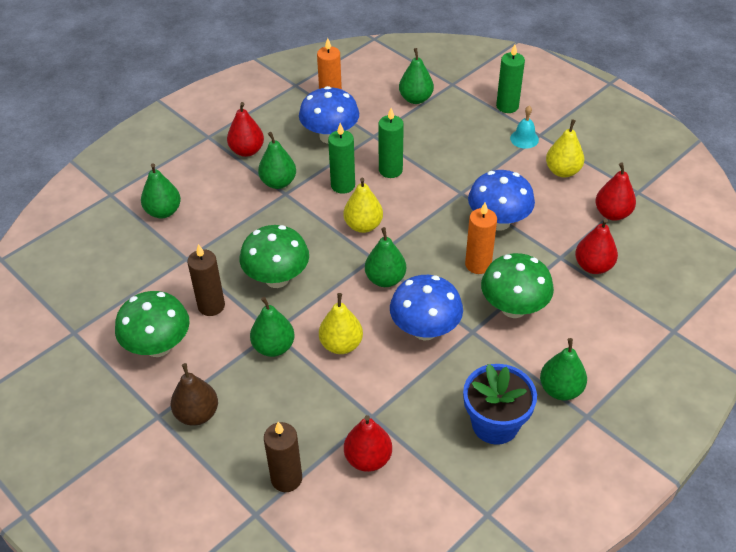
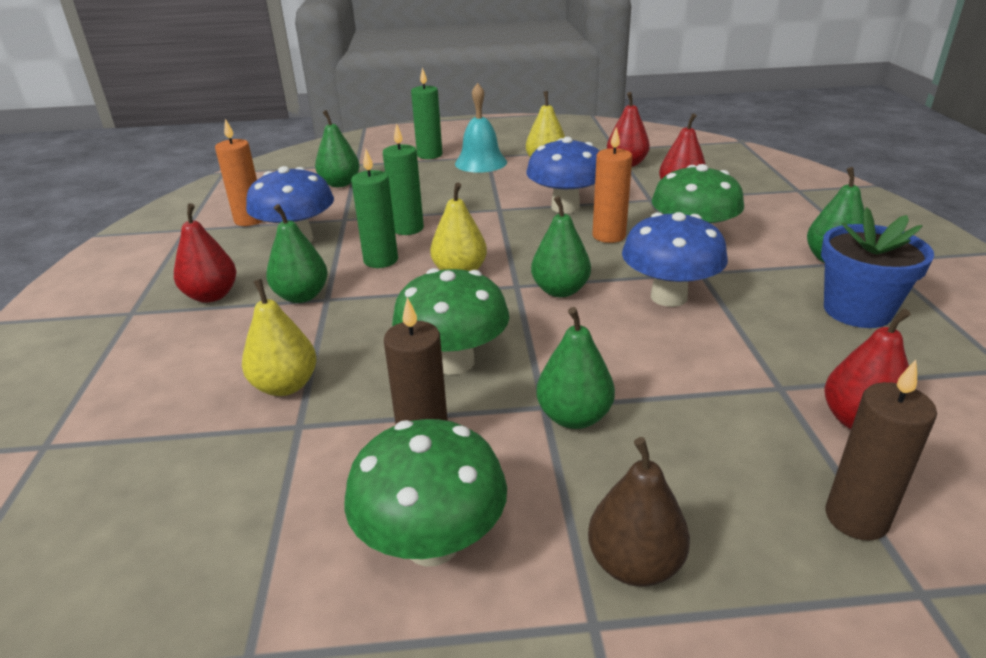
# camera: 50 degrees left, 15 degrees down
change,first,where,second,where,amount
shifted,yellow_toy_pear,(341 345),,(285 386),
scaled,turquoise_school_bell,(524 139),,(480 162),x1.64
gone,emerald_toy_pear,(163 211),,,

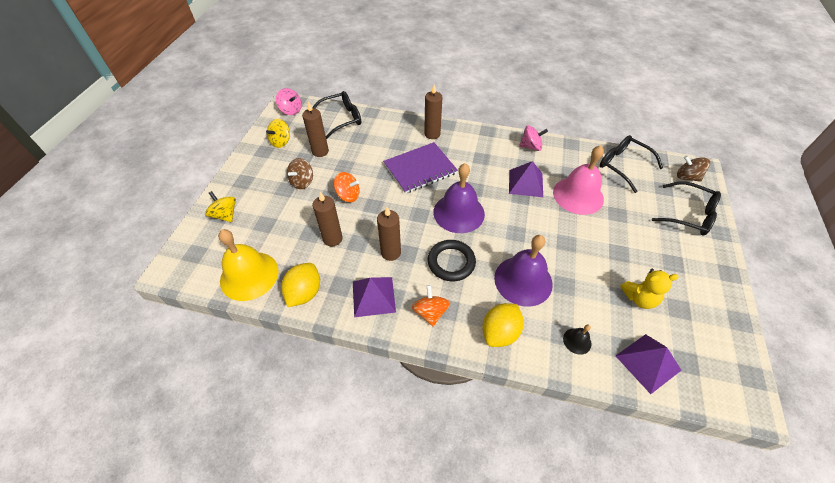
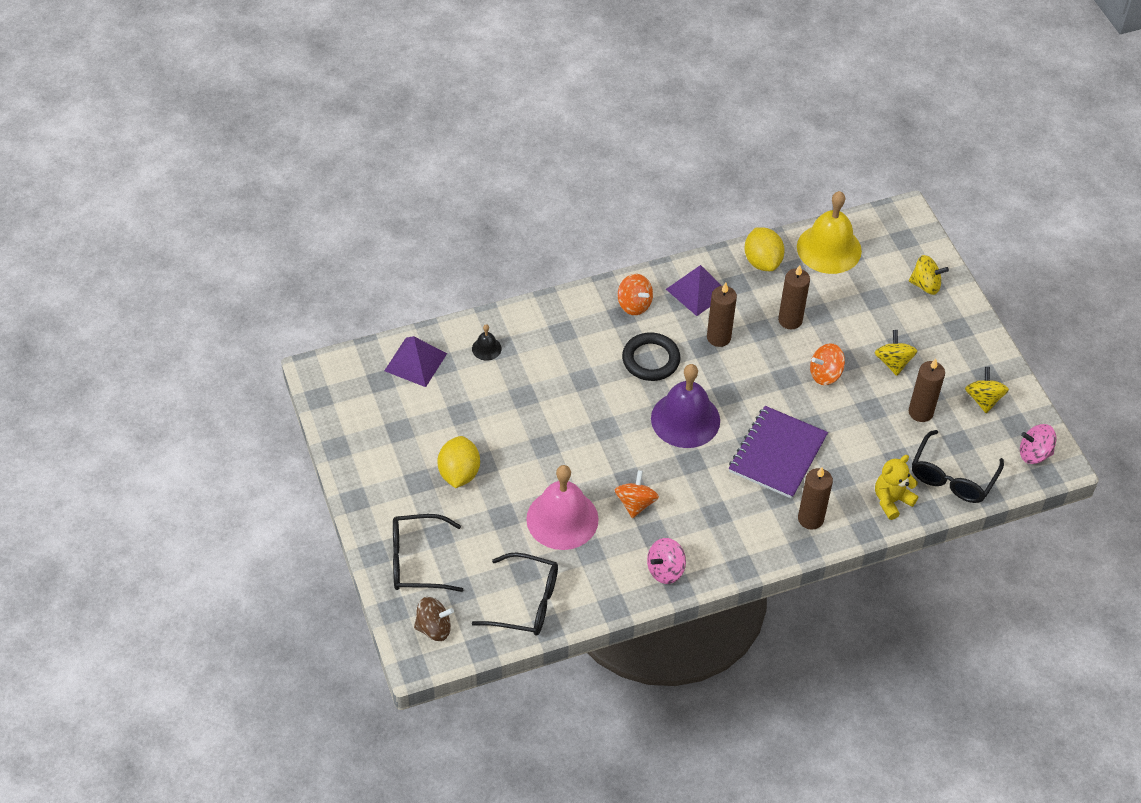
# camera: 145 degrees right, 0 degrees up
change,first,where,second,where,amount
shifted,yellow_toy_lemon,(500 332),,(459 473),
swapped,royal_purple_pyramid_shape,(526 183),bright_orange_spinning_top,(635 503),
repainted,dark_brown_spinning_top,(302 182),yellow_spinning_top,(893 362),
shifted,yellow_stuffed_bear,(639 298),,(891 500),
gone,royal_purple_school_bell,(523 280),,,

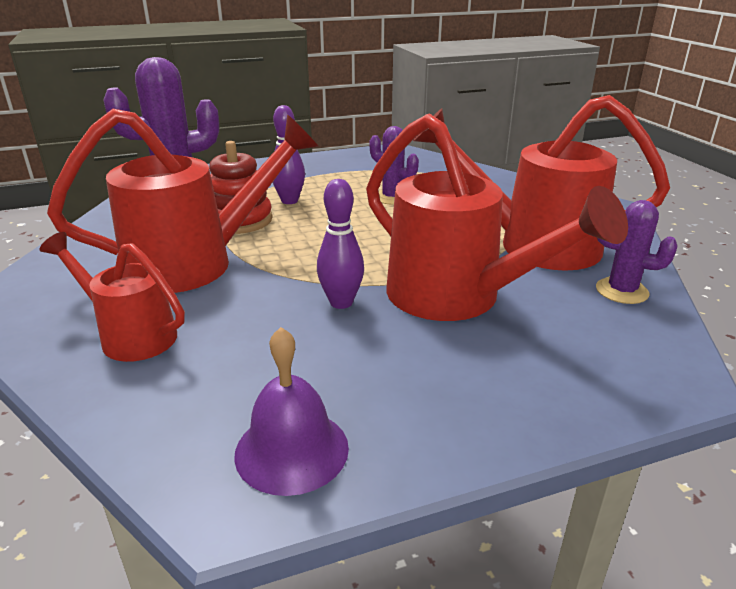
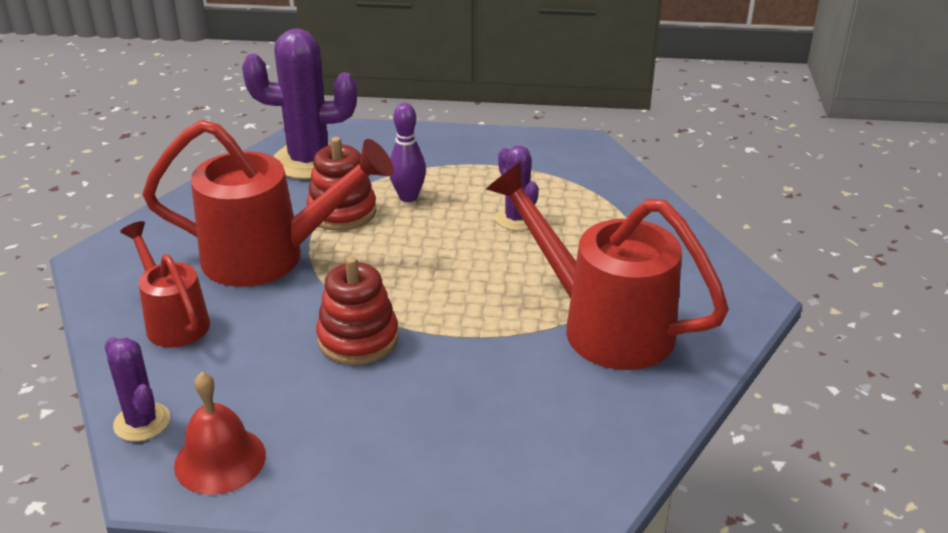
# camera: 25 degrees right, 5 degrees up
change,first,where,second,where,amount
shifted,royal_purple_cactus,(621 291),,(142 422),
repainted,royal_purple_school_bell,(292 450),scarlet_school_bell,(220 460),
swapped,royal_purple_tenpin,(341 302),scarlet_stacking_toy,(358 339),
gone,scarlet_watering_pot,(457 298),,,

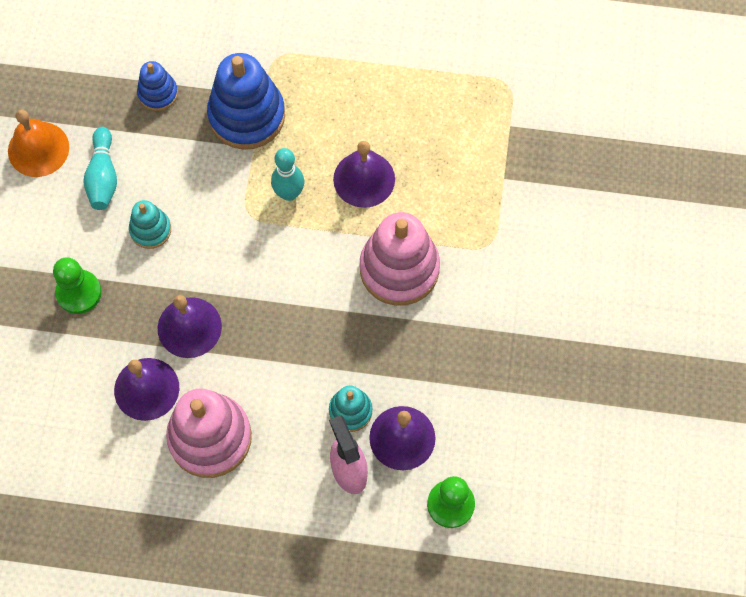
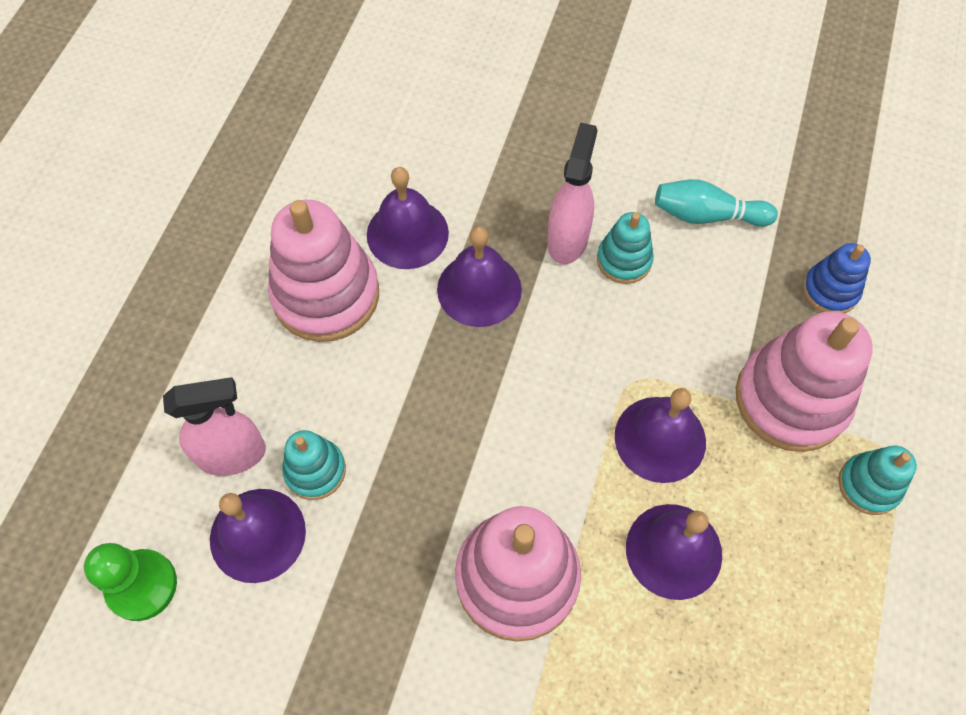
# camera: 100 degrees right, 5 degrees down
change,first,where,second,where,amount
new,,,rosy_spray_cleaner,(567 239),
swapped,turquoise_tenpin,(289 193),royal_purple_school_bell,(660 439),
repainted,royal_blue_stacking_toy,(247 115),rosy_stacking_toy,(791 399),
new,,,turquoise_stacking_toy,(869 485),
gone,bright_orange_school_bell,(38 149),,,
gone,emerald_pawn,(79 292),,,

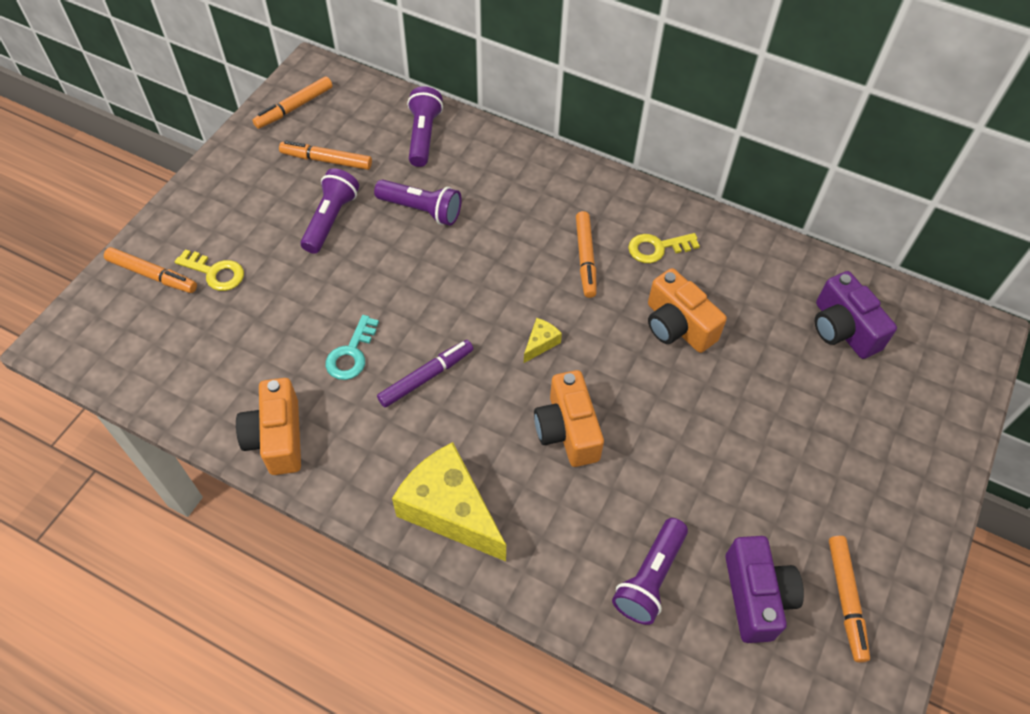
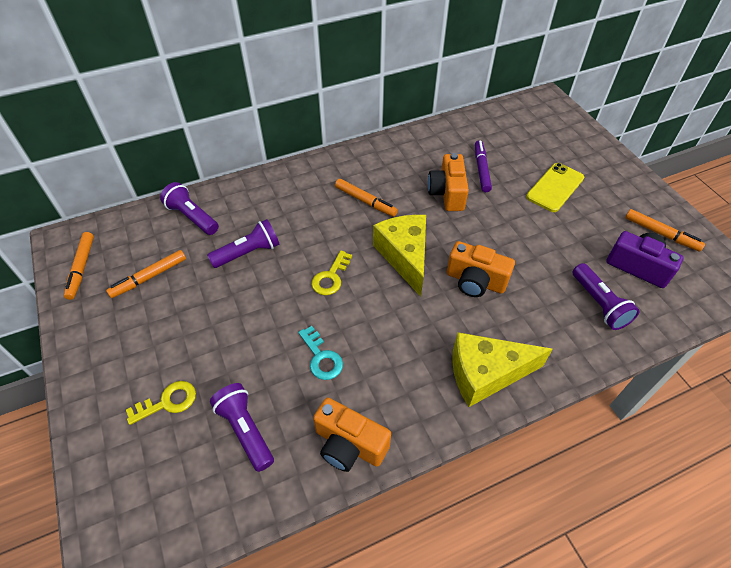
# camera: 50 degrees left, 5 degrees down
change,first,where,second,where,amount
shifted,royal_purple_torch,(331 219),,(245 430),
shifted,yellow_latchkey,(657 248),,(331 277),
scaled,yellow_cheese,(540 343),,(404 256),x2.38
rotated,bright_orange_camera,(677 326),,(447 193),90 degrees clockwise
shifted,royal_purple_marker_pen,(426 377),,(481 169),
new,,,yellow_mobile_phone,(555 187),
gone,bright_orange_marker_pen,(152 275),,,
gone,royal_purple_camera,(842 329),,,

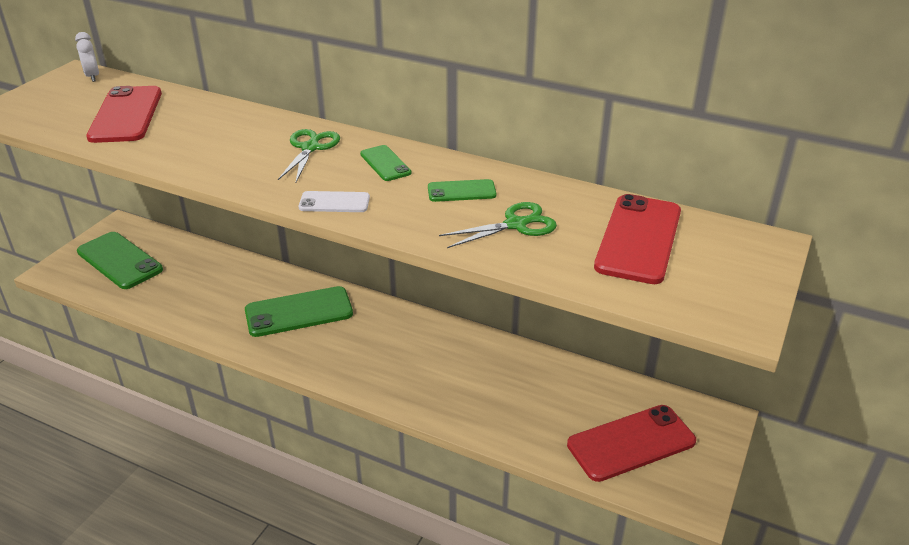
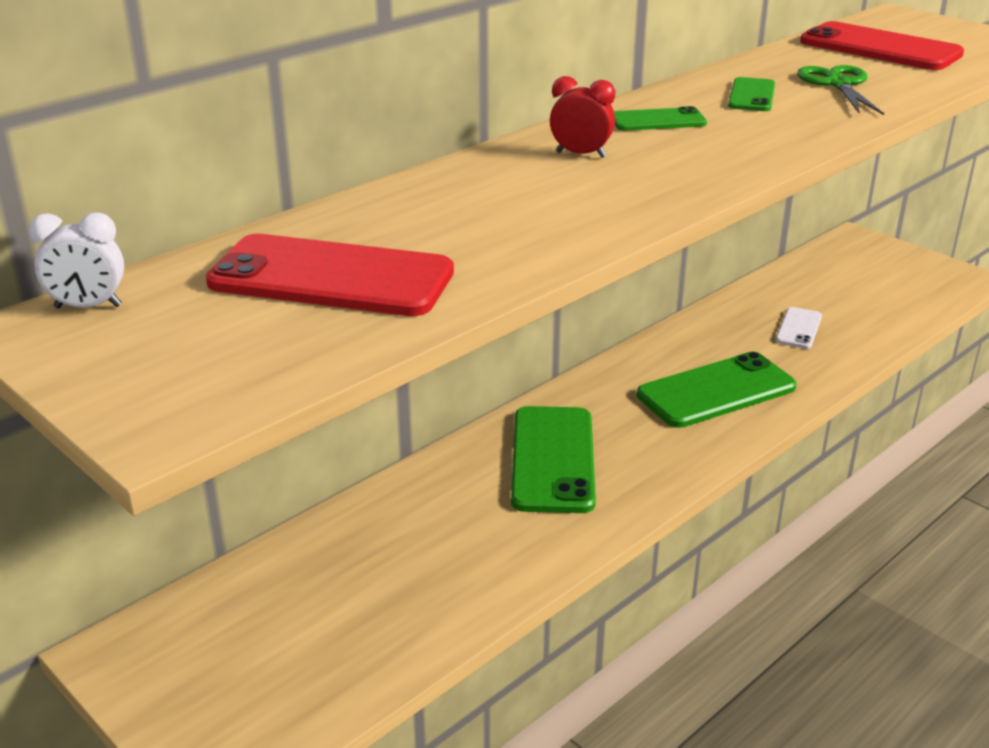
# camera: 70 degrees left, 5 degrees down
change,first,where,second,where,amount
swapped,emerald_scissors,(310 148),scarlet_clock,(580 154),
shifted,emerald_mobile_phone,(119 261),,(716 391),
shifted,snow-white_mobile_phone,(334 202),,(798 328),
gone,scarlet_mobile_phone,(631 443),,,

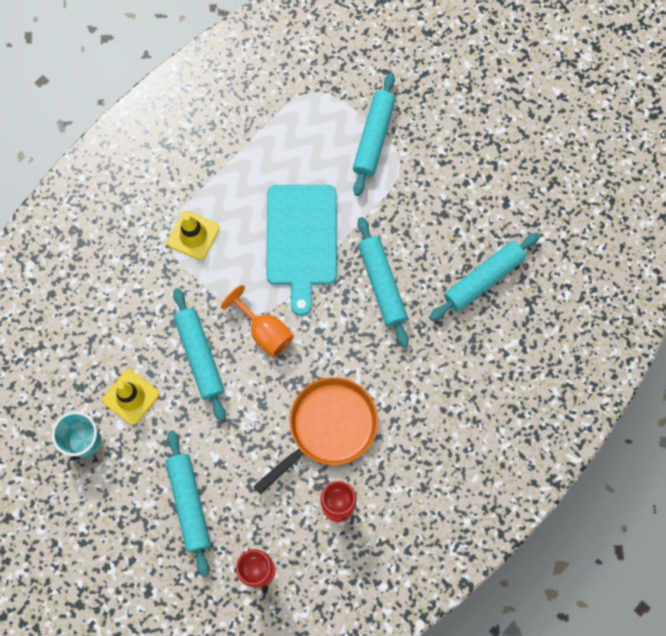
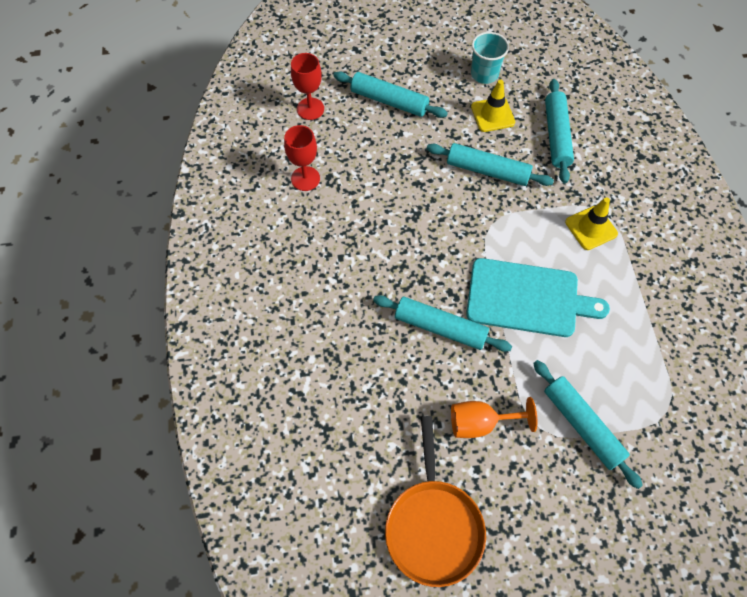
# camera: 130 degrees right, 10 degrees down
change,first,where,second,where,amount
shifted,bright_orange_frying_pan,(328 427),,(433 526),
shifted,bright_orange_wine_glass,(265 331),,(480 423),
rotated,turquoise_bread_board,(301 240),,(527 298),150 degrees clockwise
shifted,turquoise_rolling_pin,(483 279),,(556 136),

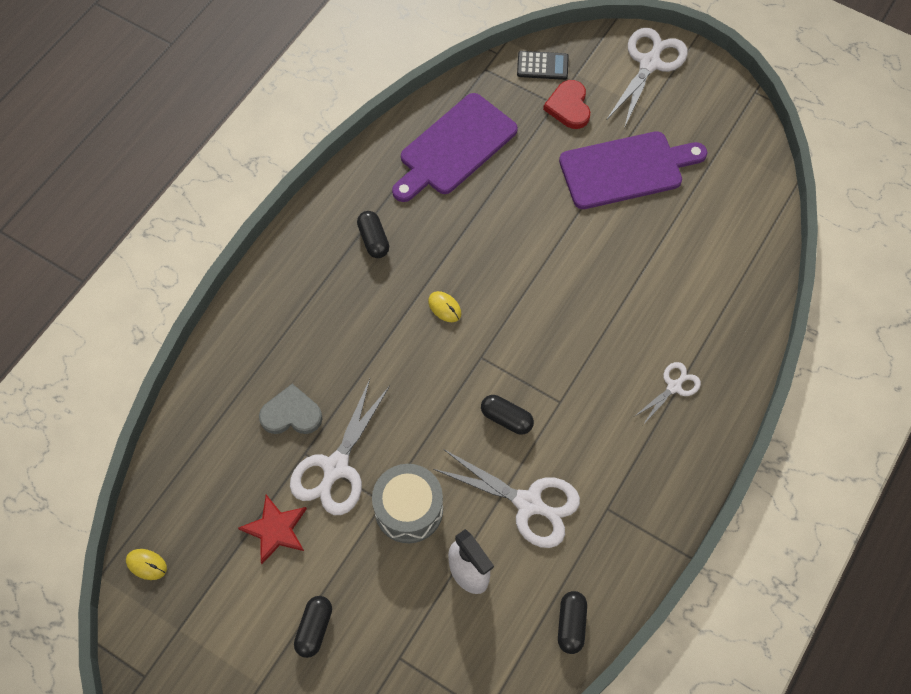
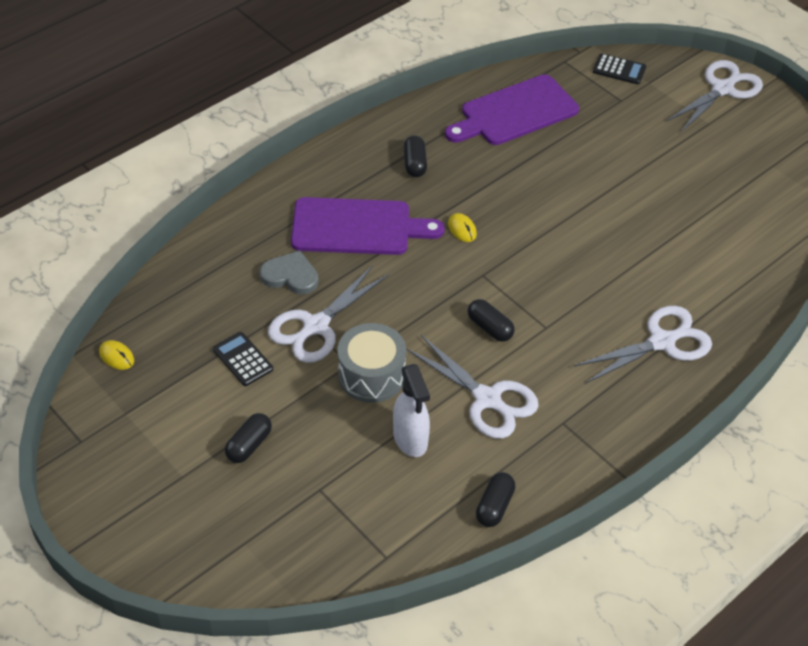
# camera: 15 degrees right, 15 degrees down
change,first,where,second,where,amount
swapped,scarlet_five-pointed_star,(275 529),jet-black_pocket_calculator,(243 359),
shifted,royal_purple_bread_board,(626 169),,(357 227),
scaled,snow-white_scissors,(674 387),,(662 342),x1.80
gone,scarlet_love_heart,(569 107),,,

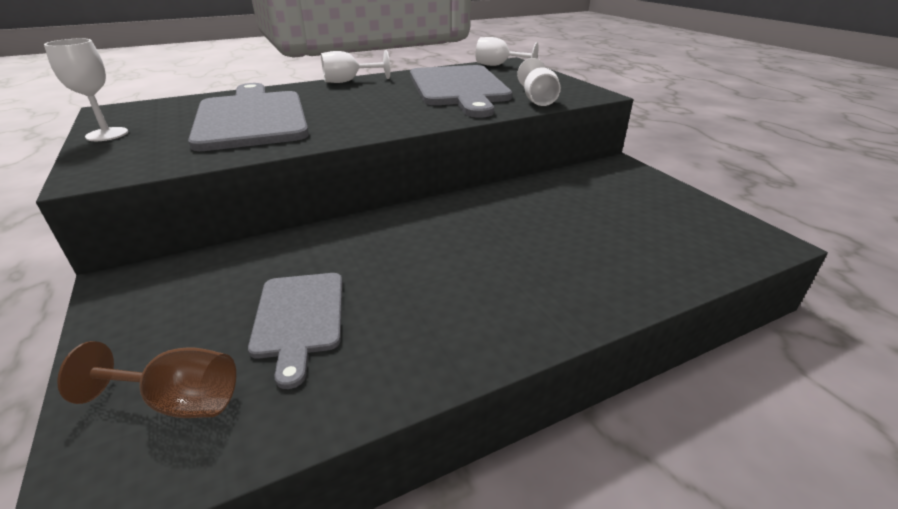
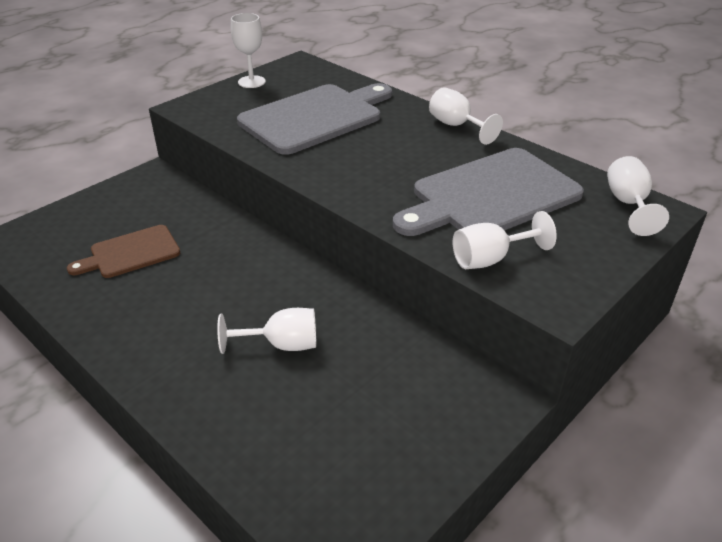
# camera: 70 degrees right, 5 degrees up
change,first,where,second,where,amount
repainted,gray_bread_board,(299 318),dark_brown_bread_board,(131 253),
new,,,snow-white_wine_glass,(282 345),
gone,dark_brown_wine_glass,(179 401),,,

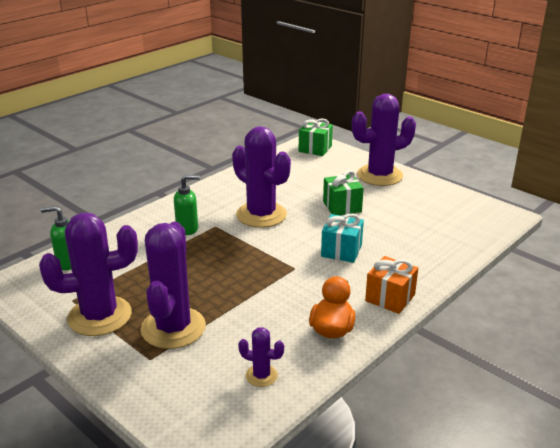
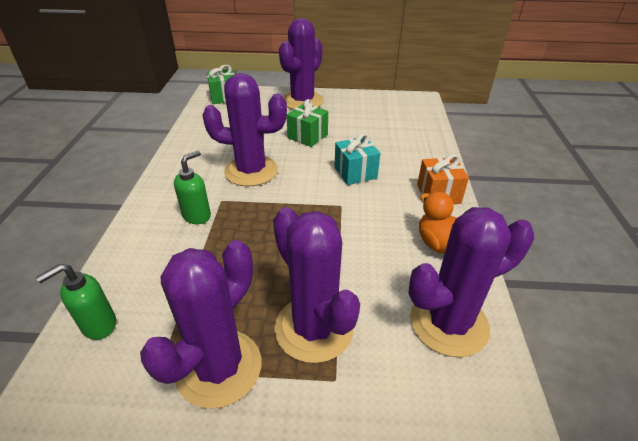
# camera: 40 degrees left, 10 degrees up
change,first,where,second,where,amount
scaled,royal_purple_cactus,(261 376),,(448 323),x2.19

